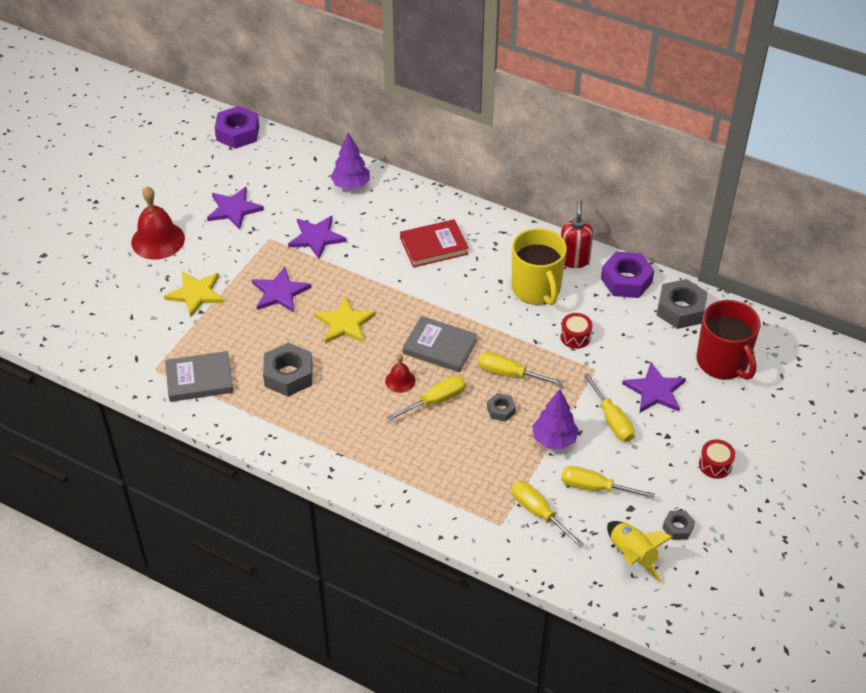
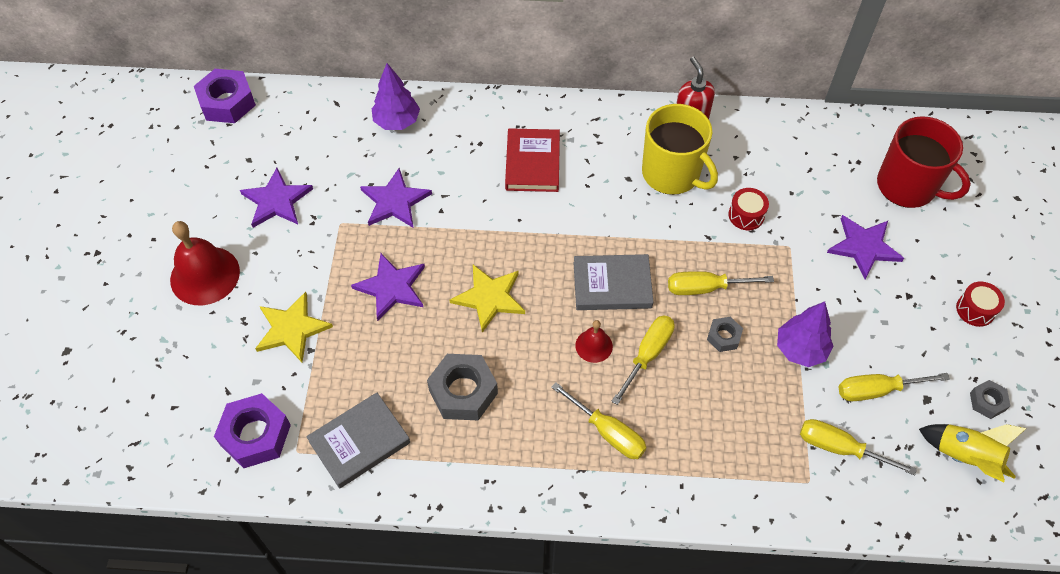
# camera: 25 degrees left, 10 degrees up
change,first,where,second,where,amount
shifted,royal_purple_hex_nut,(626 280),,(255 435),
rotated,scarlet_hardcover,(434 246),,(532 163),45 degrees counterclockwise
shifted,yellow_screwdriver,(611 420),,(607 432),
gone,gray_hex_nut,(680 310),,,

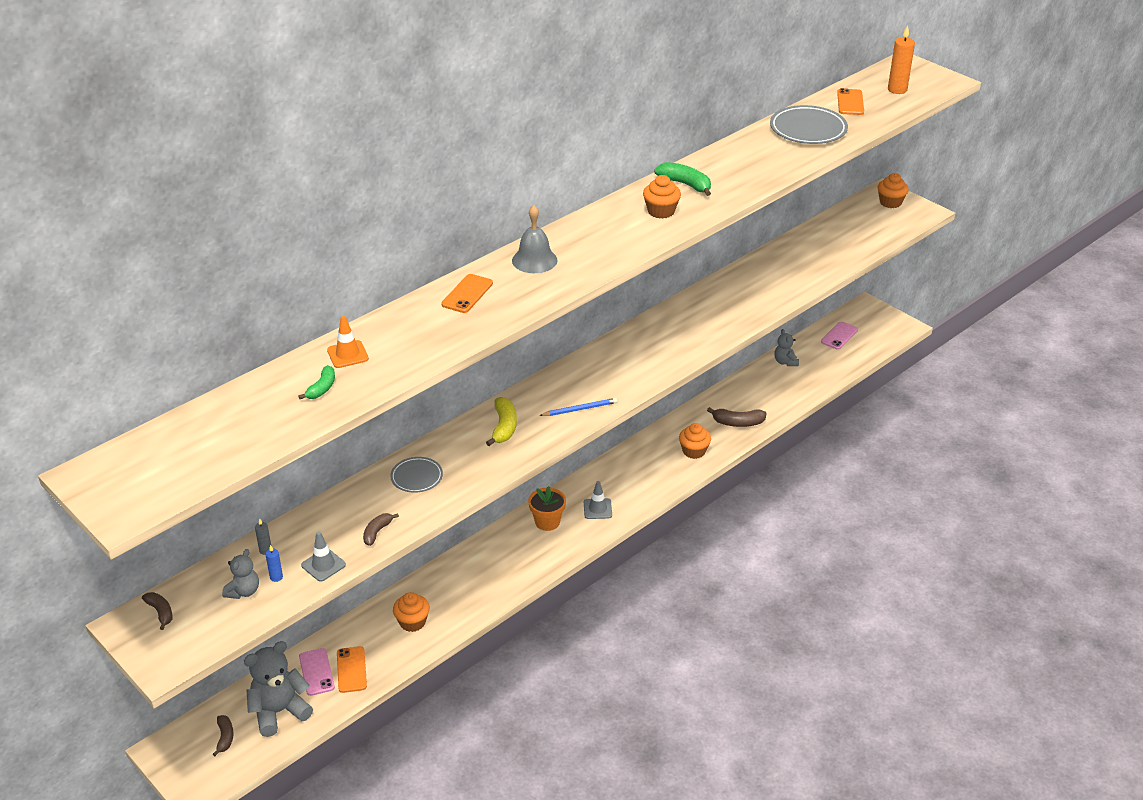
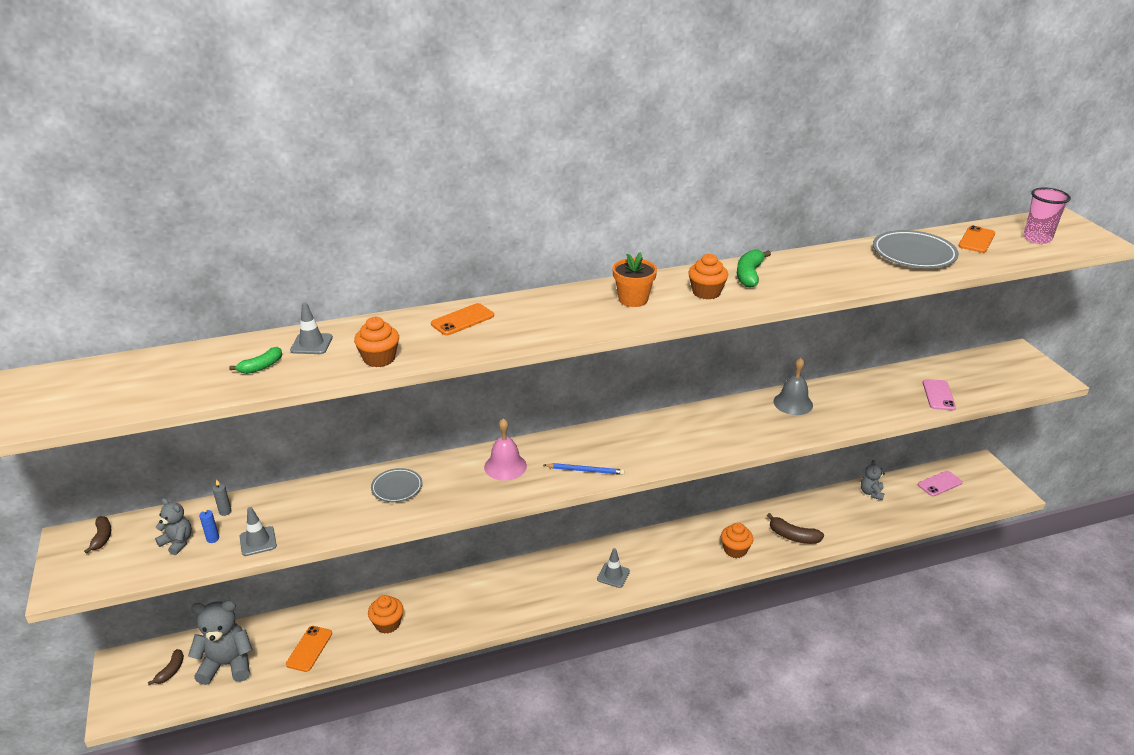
# camera: 25 degrees right, 5 degrees down
change,first,where,second,where,amount
rotated,gray_stuffed_bear,(243 591),,(177 542),105 degrees counterclockwise
repainted,bright_orange_traffic_cone,(347 354),gray_traffic_cone,(311 344),
shifted,bright_orange_fairy_cake,(890 202),,(379 358),
swapped,yellow_toy_banana,(504 427),rosy_school_bell,(505 466),
shifted,bright_orange_flower_pot,(547 522),,(633 299),
rotated,emerald_toy_banana,(685 184),,(749 275),135 degrees counterclockwise
shifted,gray_school_bell,(534 260),,(793 403),
shifted,rosy_mobile_phone,(316 672),,(938 395),
swapped,bright_orange_wax_candle,(897 90),rosy_tumbler,(1037 238),
gone,dark_brown_toy_banana,(377 532),,,

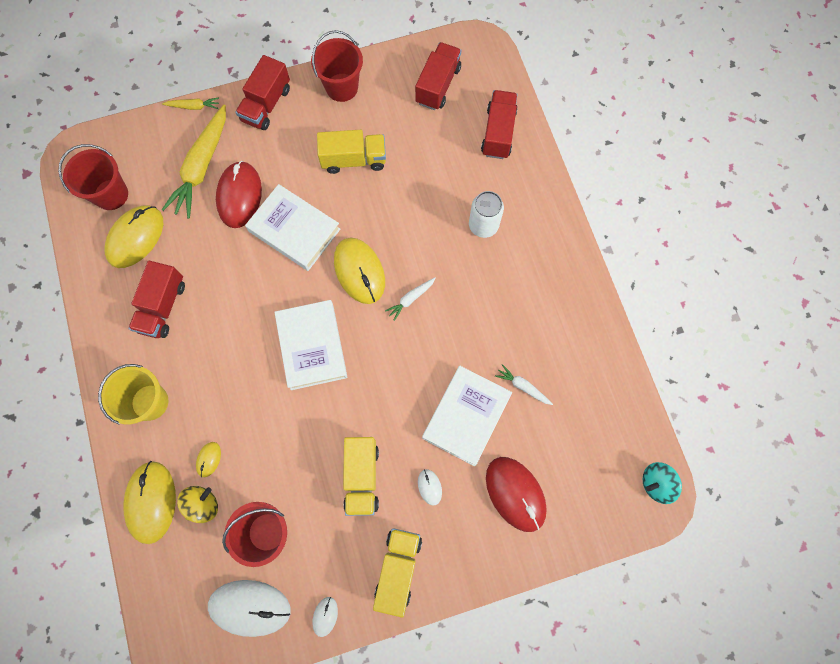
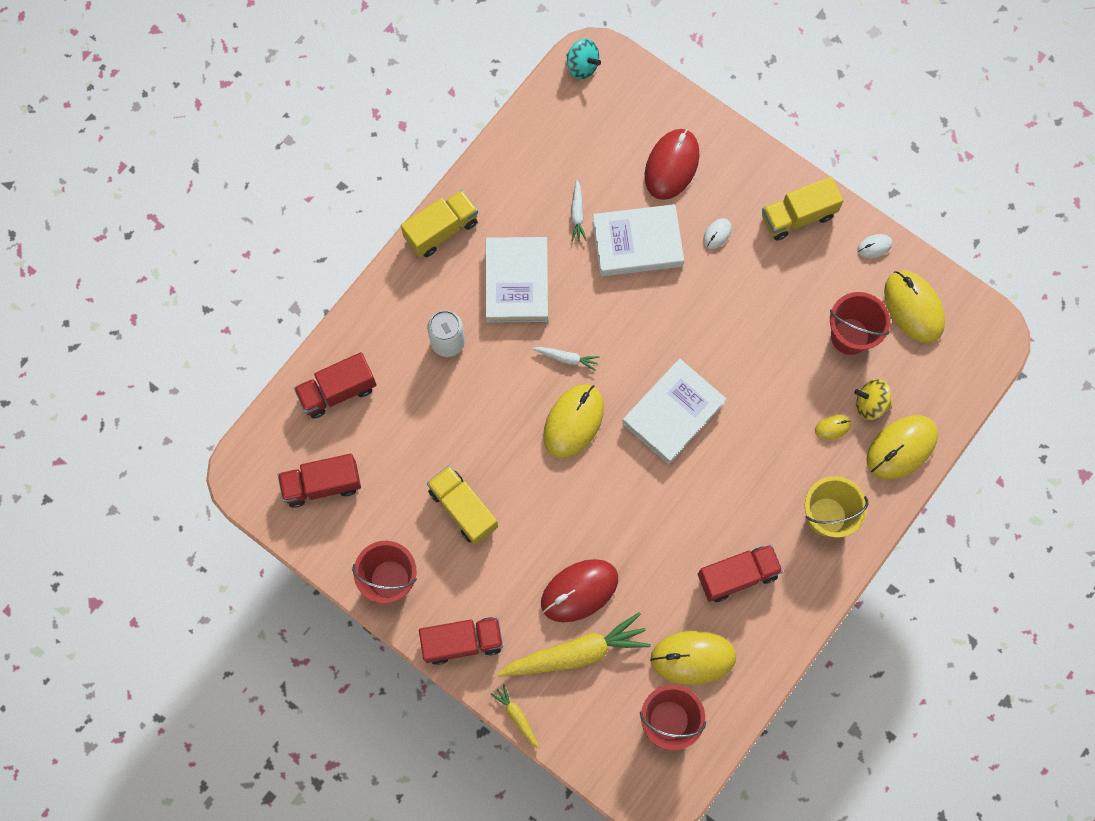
# camera: 125 degrees left, 0 degrees up
change,first,where,second,where,amount
shifted,yellow_truck,(362 477),,(441 230),
shifted,snow-white_hardcover,(294 230),,(516 282),
repainted,snow-white_PC_mouse,(250 607),yellow_PC_mouse,(913 307),

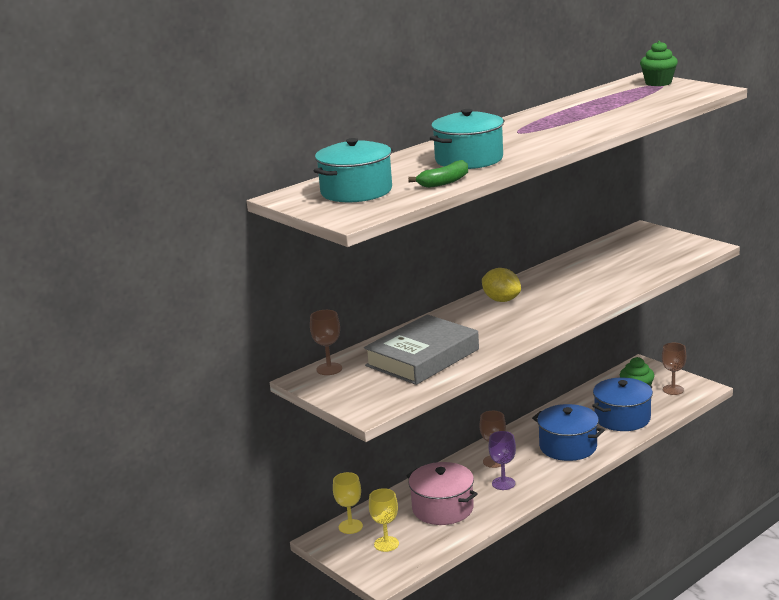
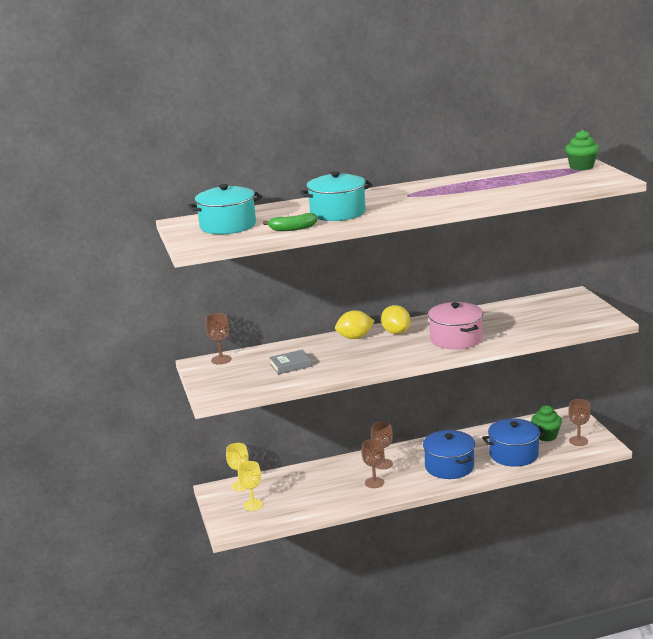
# camera: 25 degrees right, 0 degrees up
change,first,where,second,where,amount
scaled,gray_hardcover,(422 357),,(291 365),x0.47
new,,,yellow_toy_lemon,(355 337),
repainted,royal_purple_wine_glass,(503 483),dark_brown_wine_glass,(374 482),
shifted,rosy_cooking_pot,(443 508),,(456 339),

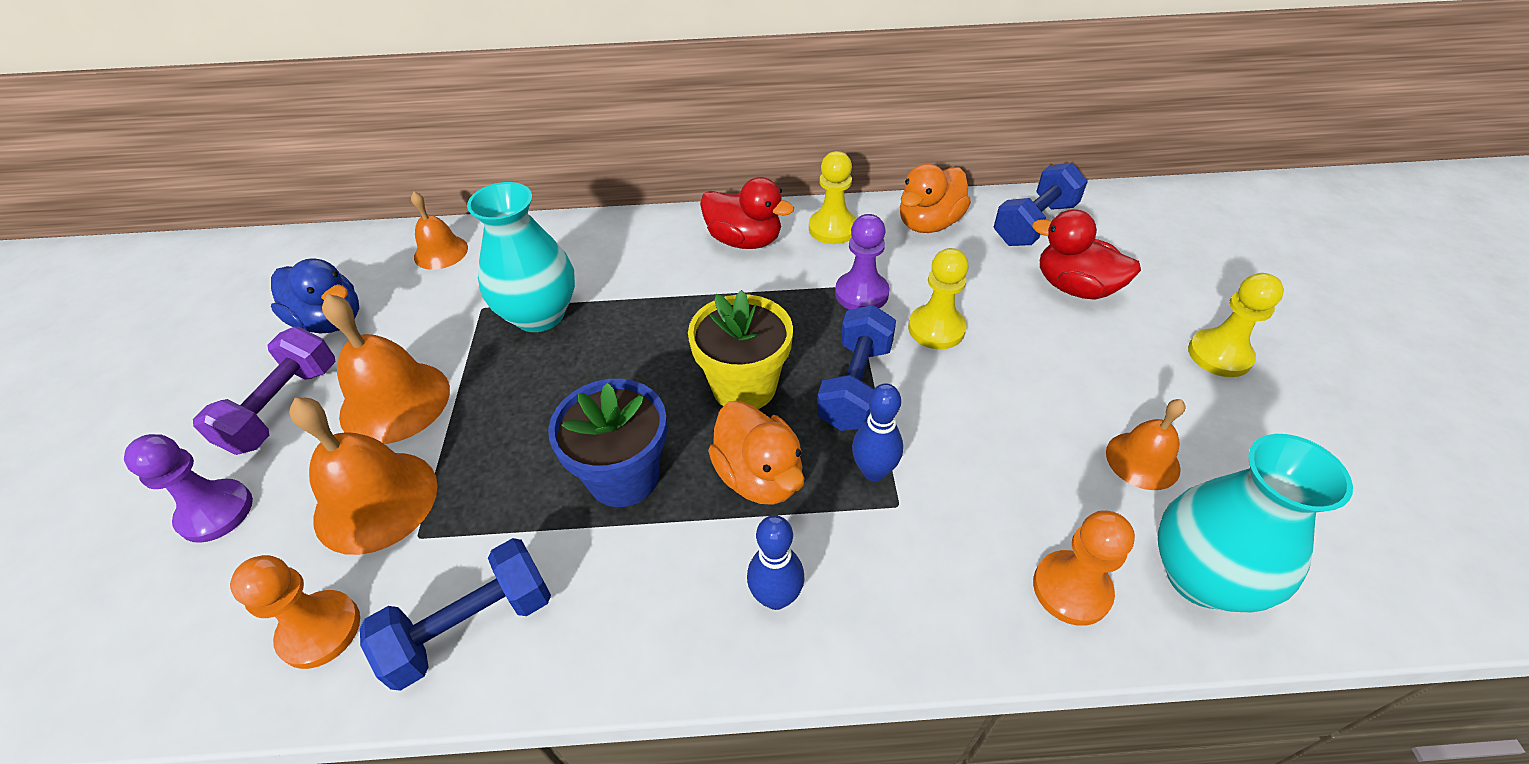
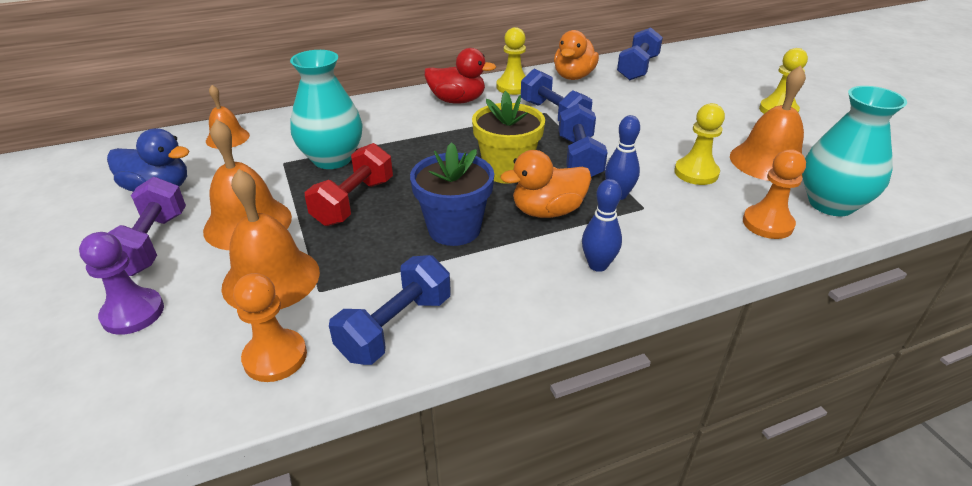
# camera: 20 degrees left, 10 degrees down
change,first,where,second,where,amount
new,,,scarlet_hand_weight,(354 202),
rotated,bright_orange_duck,(759 476),,(547 211),120 degrees clockwise
swapped,royal_purple_pawn,(861 293),royal_blue_hand_weight,(553 115),
shifted,yellow_pawn,(936 329),,(696 173),
scaled,bright_orange_school_bell,(1142 460),,(768 161),x1.66
gone,scarlet_duck,(1075 287),,,

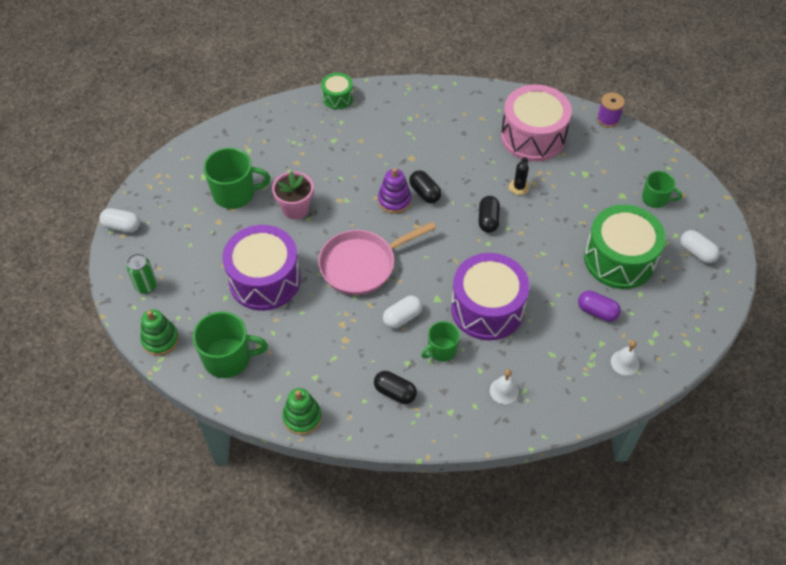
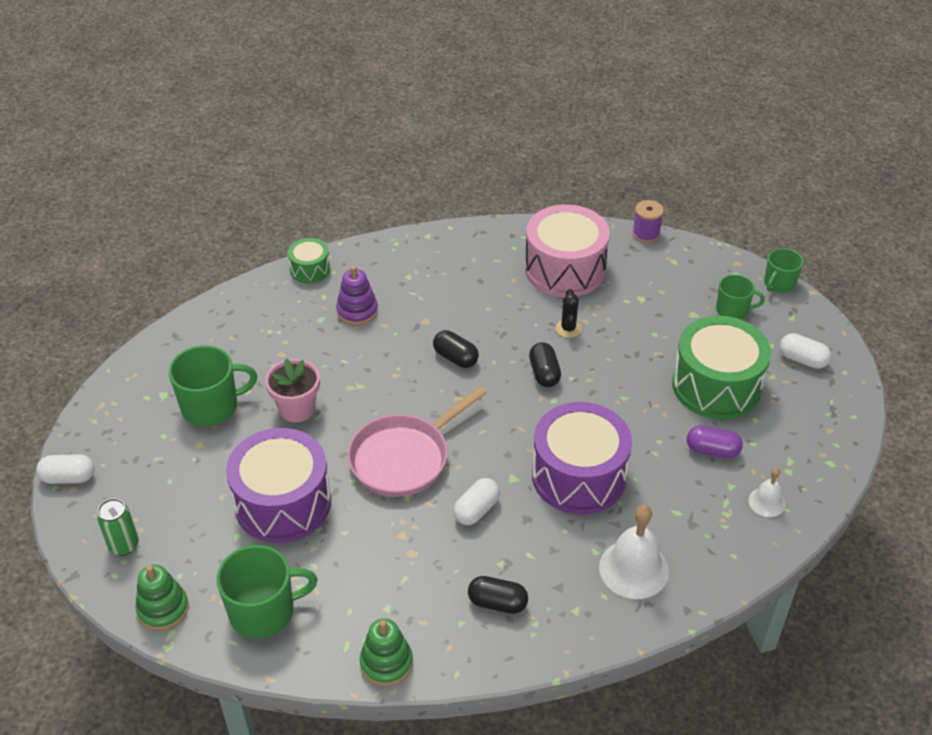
# camera: 15 degrees left, 10 degrees down
change,first,where,second,where,amount
shifted,royal_purple_stacking_toy,(394 200),,(357 311),
scaled,snow-white_school_bell,(504 391),,(633 569),x1.83
shifted,emerald_mug,(441 350),,(779 284),

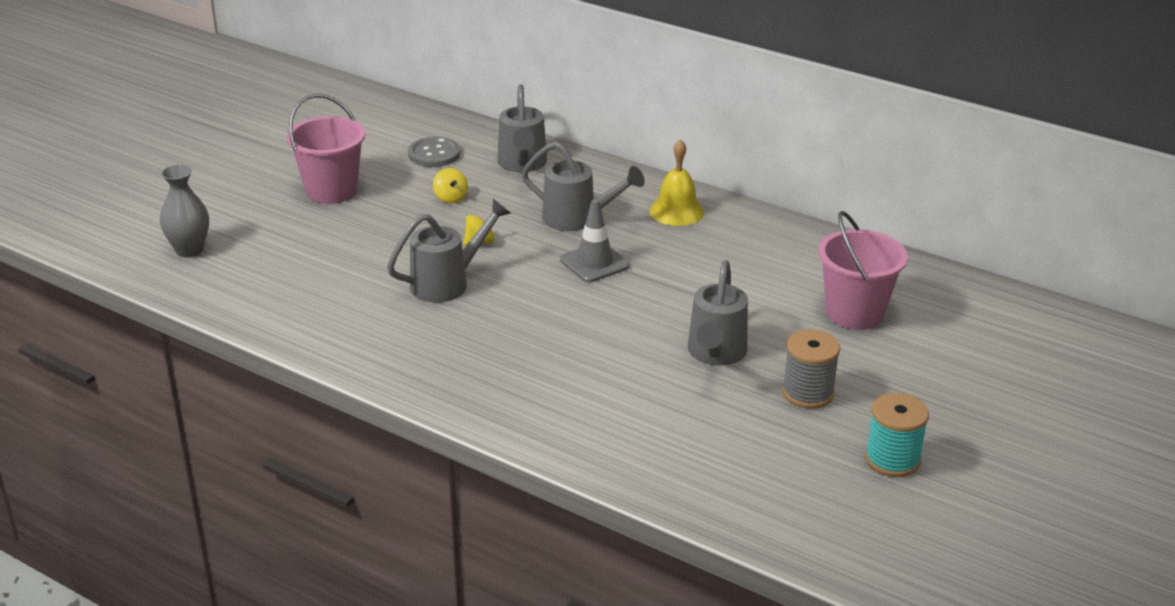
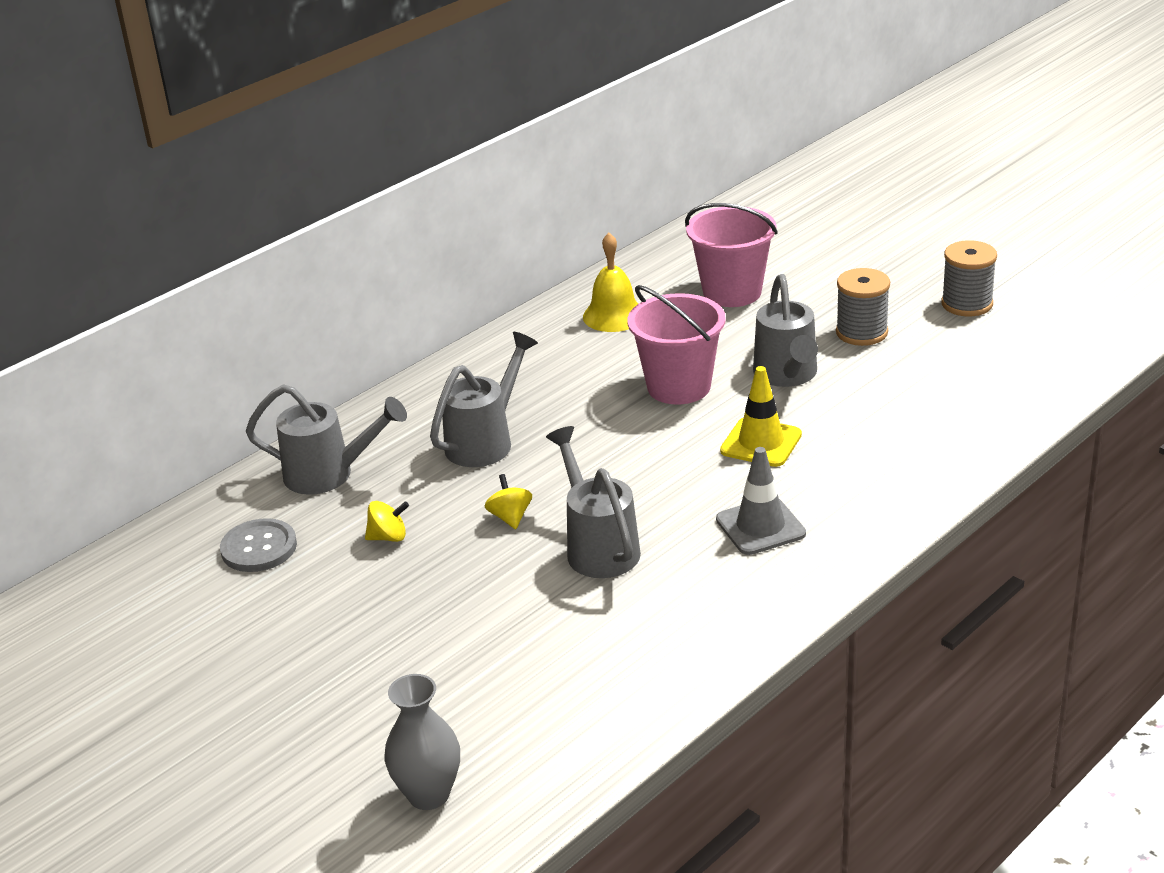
# camera: 75 degrees left, 0 degrees up
change,first,where,second,where,amount
shifted,yellow_school_bell,(676 211),,(614 315),
shifted,rosy_sand_bucket,(331 191),,(679 387),
shifted,gray_traffic_cone,(594 263),,(760 527),
new,,,yellow_traffic_cone,(761 443),
rotated,gray_watering_pot,(715 354),,(787 375),60 degrees clockwise
repainted,turquoise_reel_of_thread,(892 459),gray_reel_of_thread,(967 304),

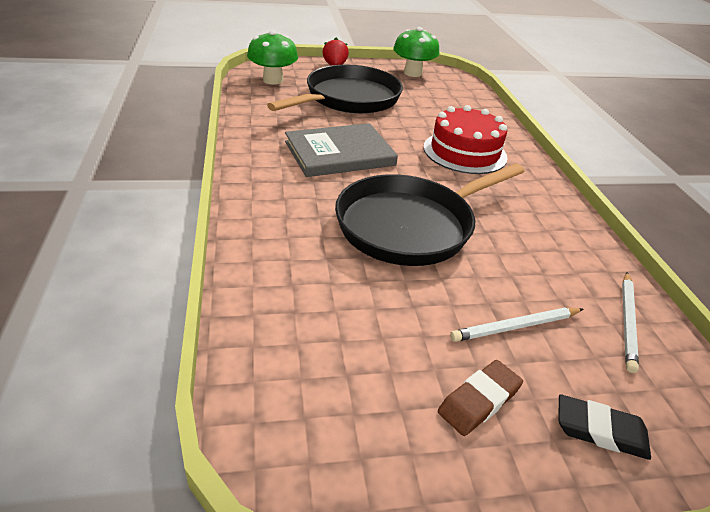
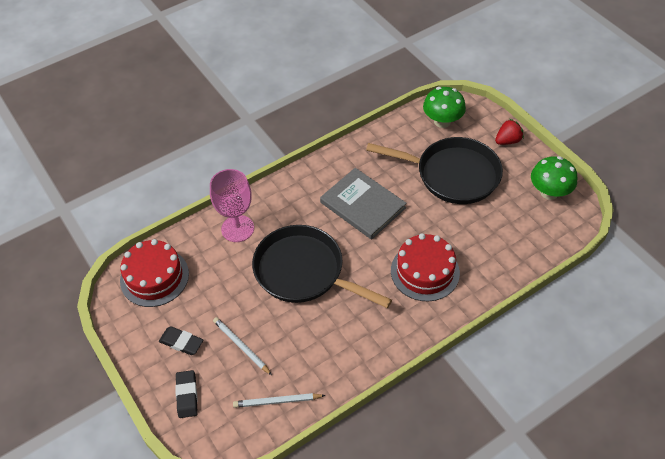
# camera: 70 degrees right, 15 degrees up
change,first,where,second,where,amount
new,,,scarlet_gateau,(154 277),
repainted,dark_brown_eraser,(479 401),jet-black_eraser,(181 342),
new,,,rosy_wine_glass,(237 228),

